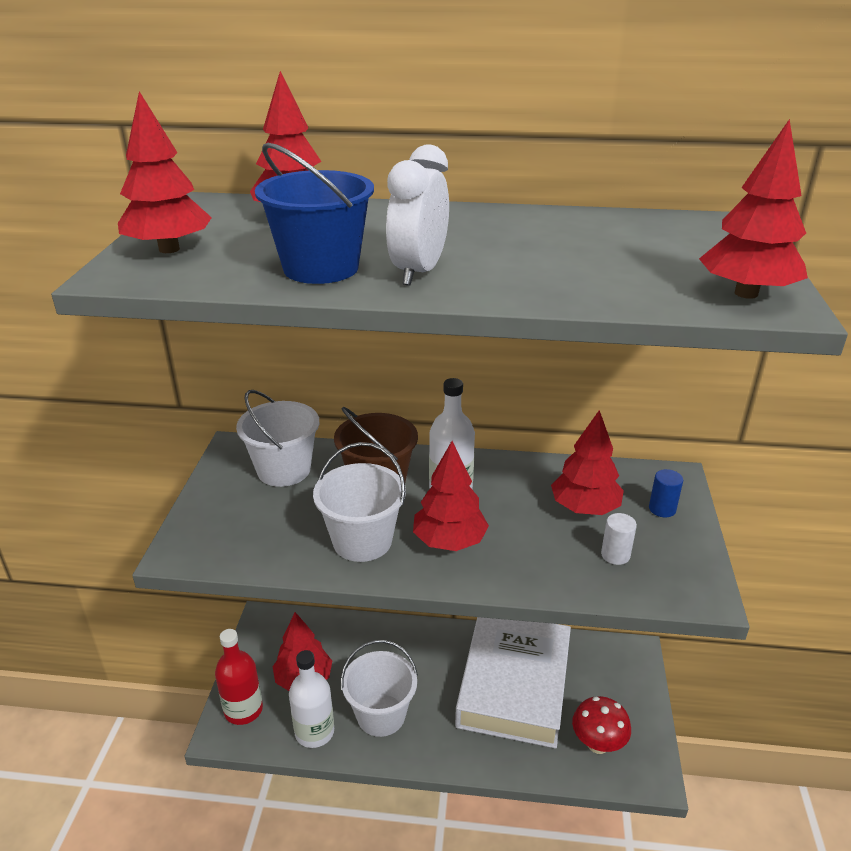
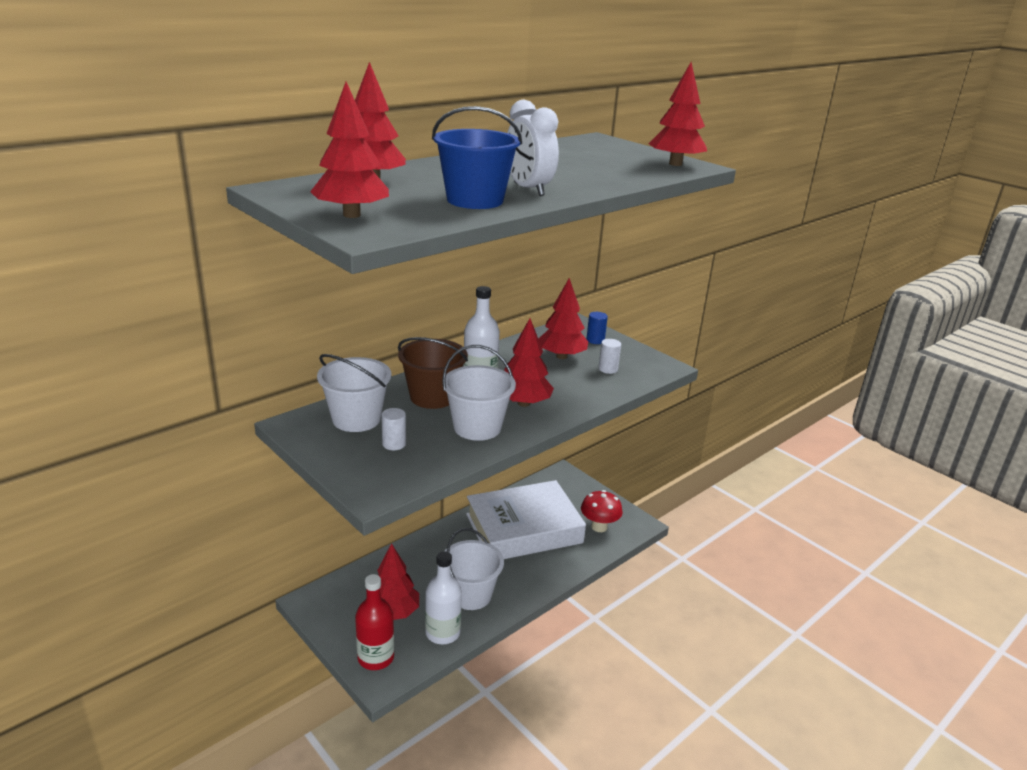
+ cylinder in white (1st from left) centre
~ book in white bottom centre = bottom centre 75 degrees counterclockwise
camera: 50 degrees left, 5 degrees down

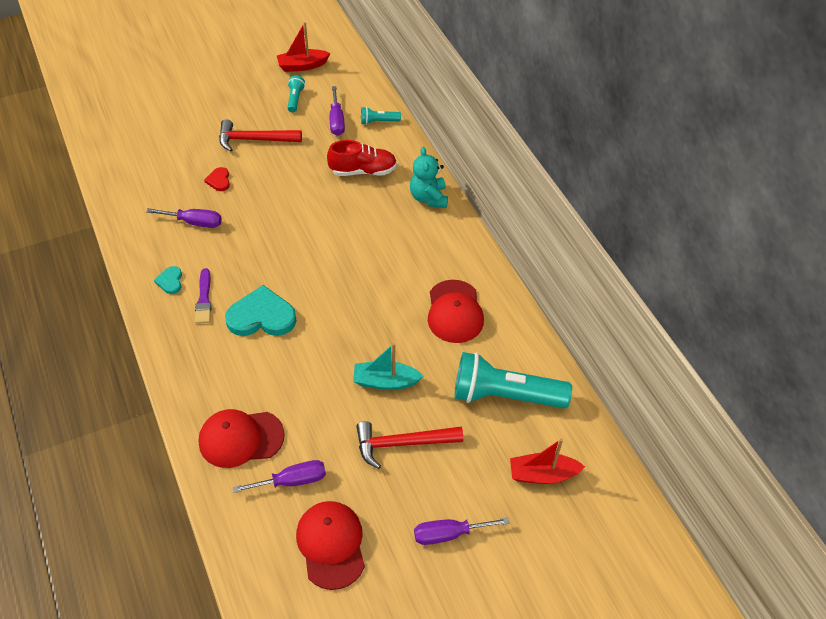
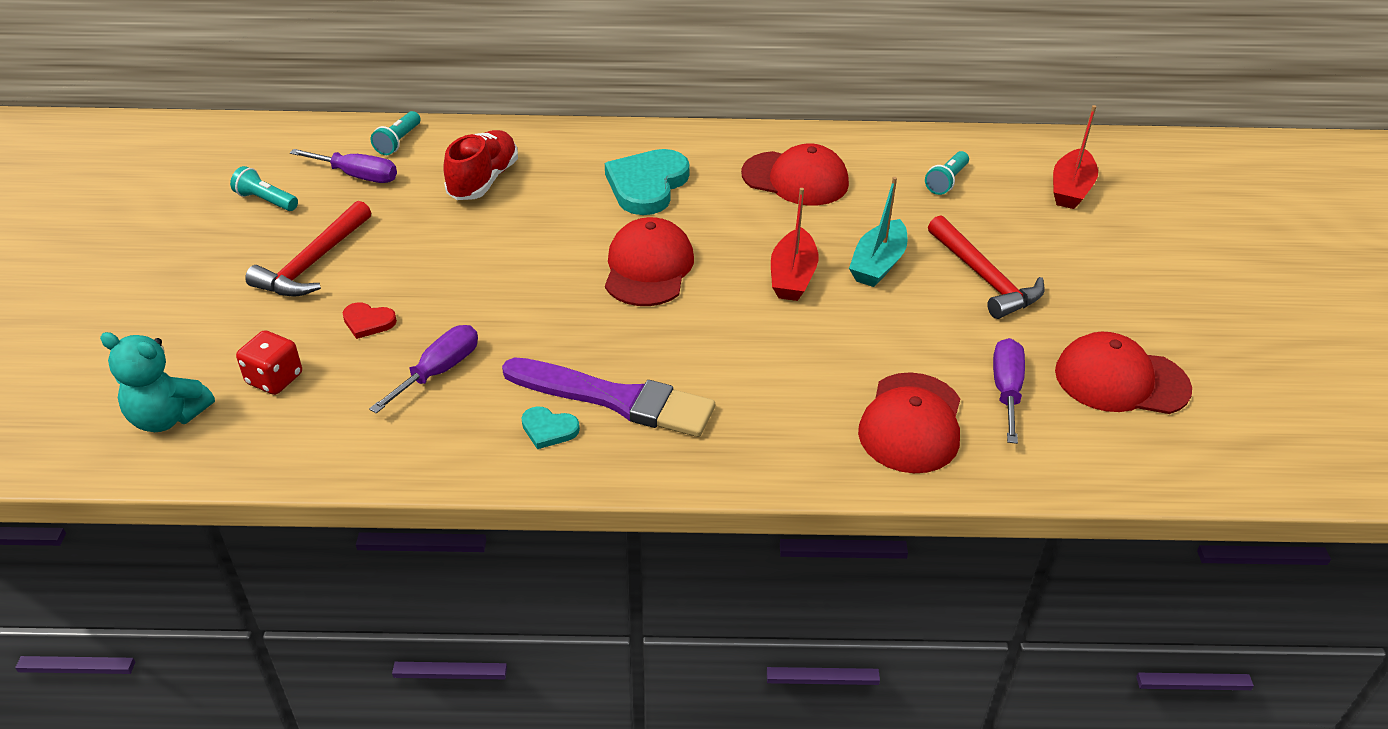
~ teddy bear in turquoise top centre to middle left
+ dice in red middle left
~ brush in purple middle left = centre x1.83
~ heart in turquoise (2nd from left) middle left to top centre
+ cap in red (1st from left) centre
~ boat in red (1st from left) top centre to centre
~ flashlight in turquoise (3rd from left) centre = top right x0.44
~ hammer in red (2nd from left) bottom centre = middle right 45 degrees counterclockwise
- screwdriver in purple (4th from left) bottom centre
camera: 65 degrees left, 10 degrees down

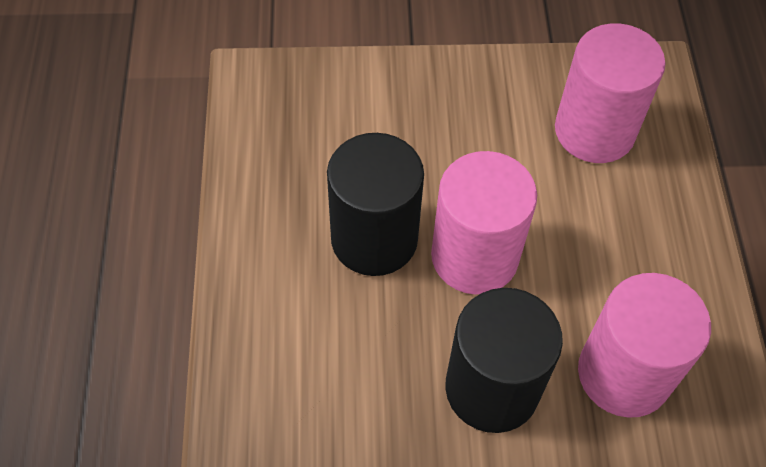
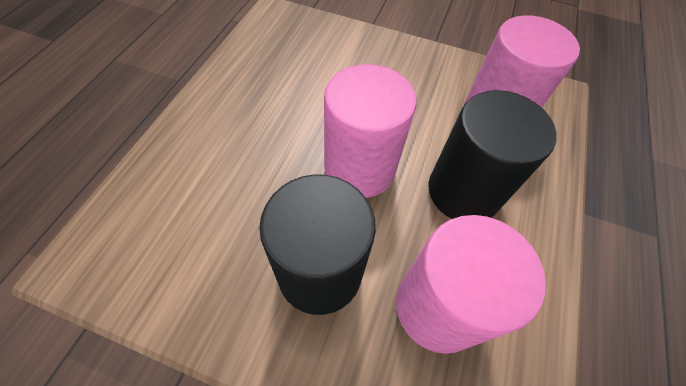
~ cylinder in black (1st from left in the first image) centre to cylinder in black (2nd from left) middle right
camera: 20 degrees right, 0 degrees up

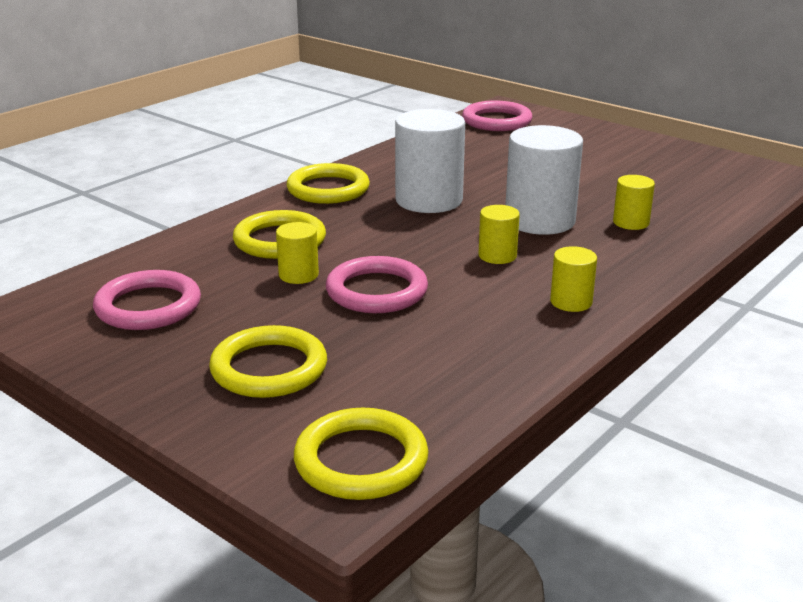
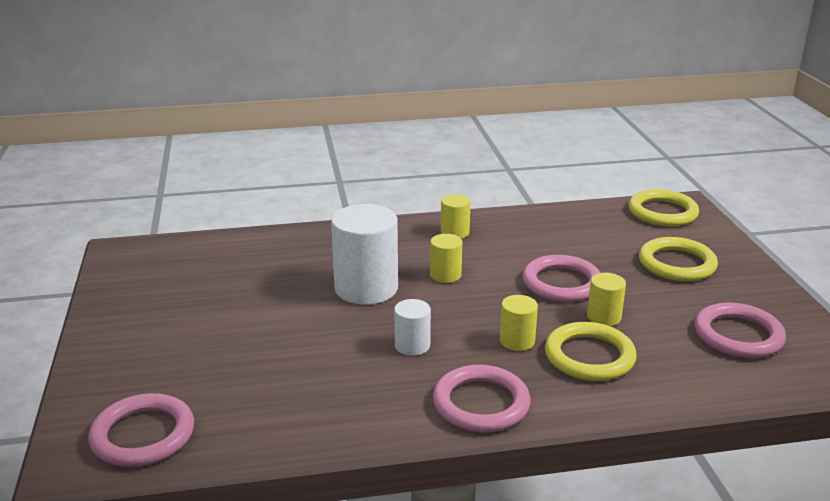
~ cylinder in white (1st from left in the first image) top centre = centre x0.51
~ ring in yellow (3rd from left) top centre to ring in pink (2nd from left) bottom centre
~ cylinder in yellow (4th from left in the first image) middle right to cylinder in yellow (3rd from left) centre
camera: 140 degrees left, 0 degrees up

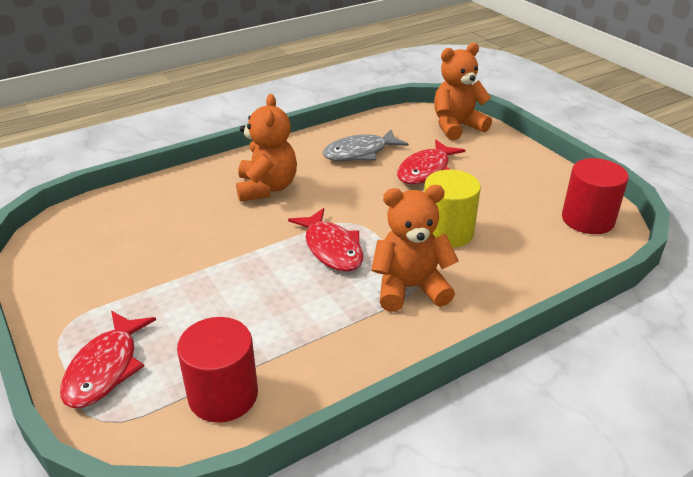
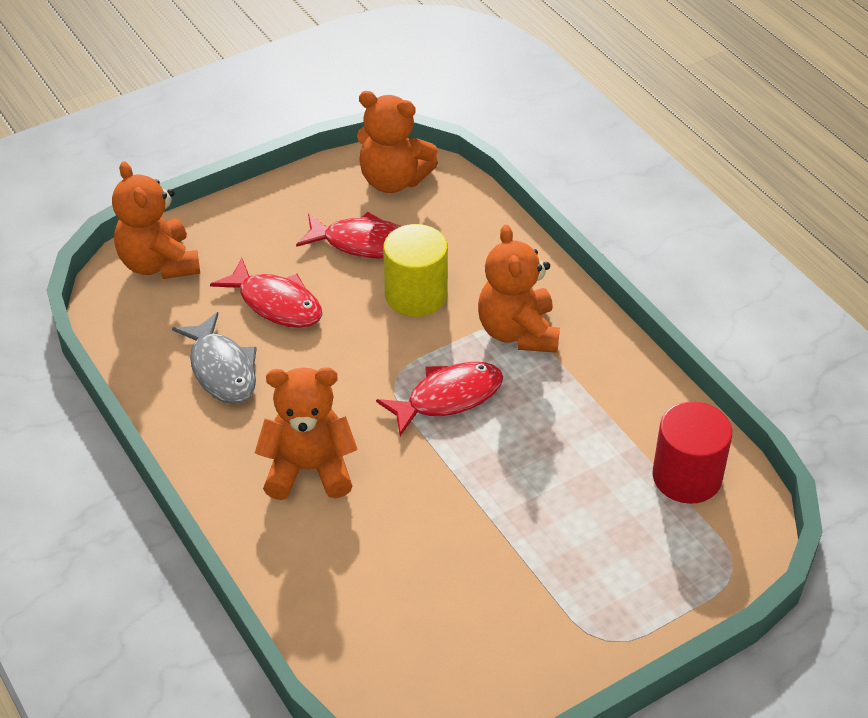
~ fish in red (1st from left in the first image) bottom left to fish in red (2nd from left) top centre
~ cylinder in red (2nd from left) middle right to teddy bear in orange (3rd from left) top centre
camera: 90 degrees left, 10 degrees up

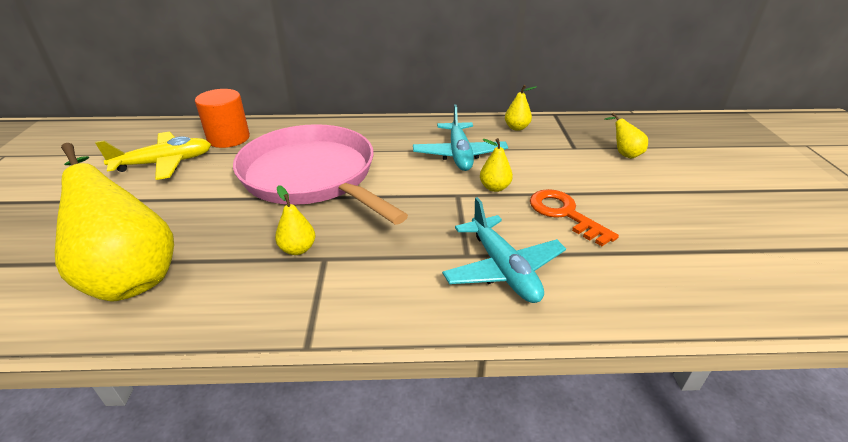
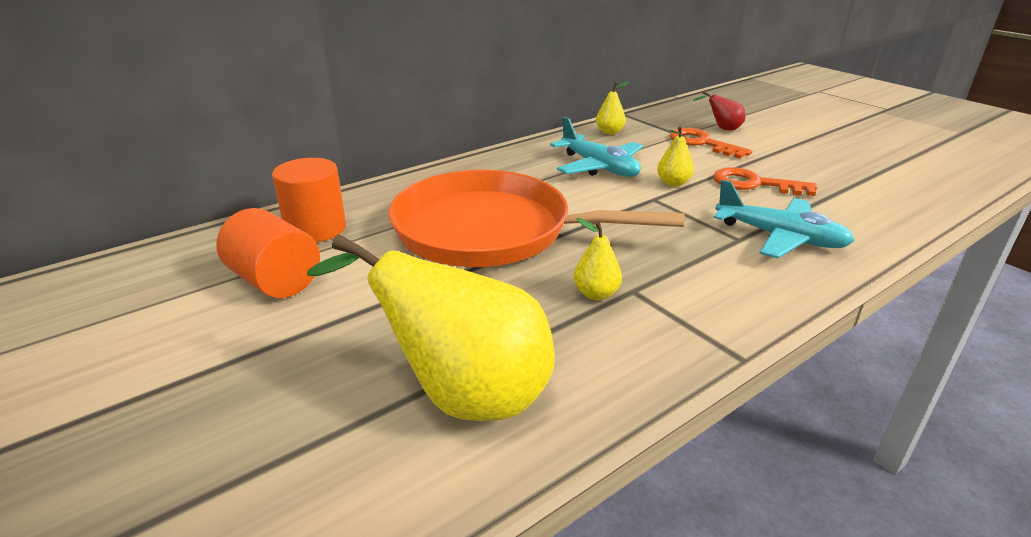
~ plane in yellow middle left to cylinder in orange (1st from left) middle left
~ pan in pink centre to pan in orange centre
+ key in orange (1st from left) top right
~ pear in yellow (5th from left) top right to pear in red top right
camera: 35 degrees left, 5 degrees down

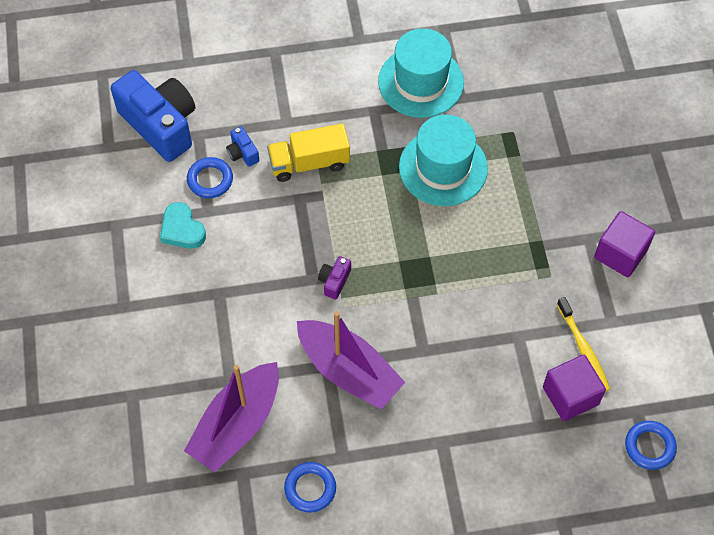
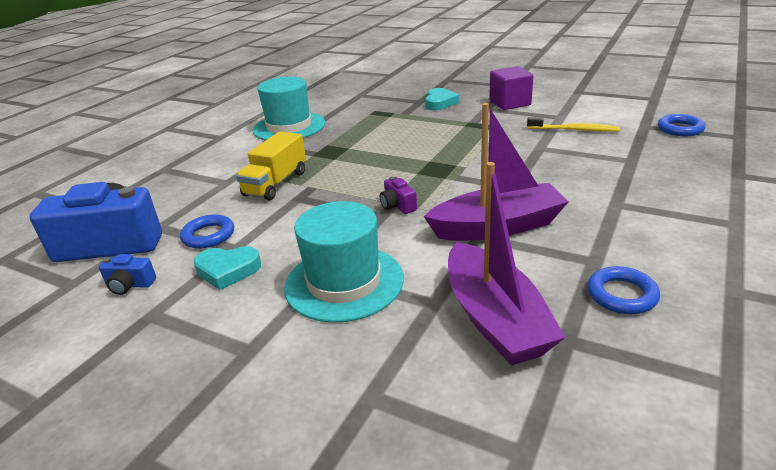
~ camera in blue (2nd from left) top centre to middle left
~ hat in turquoise (2nd from left) top centre to centre
+ heart in turquoise (2nd from left) top centre
- cube in purple (1st from left) bottom right
camera: 50 degrees left, 30 degrees down

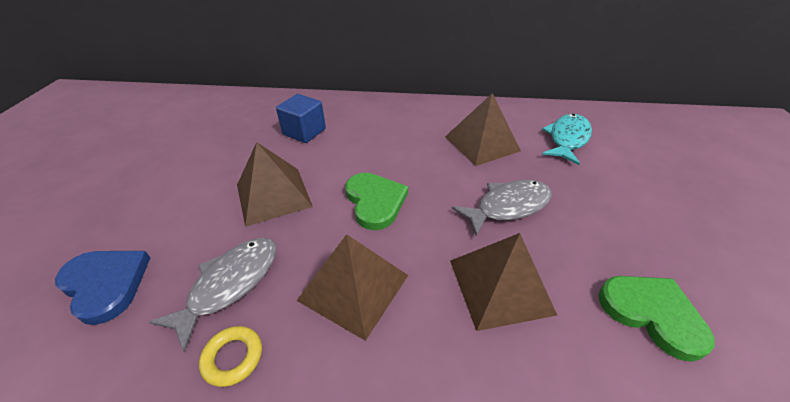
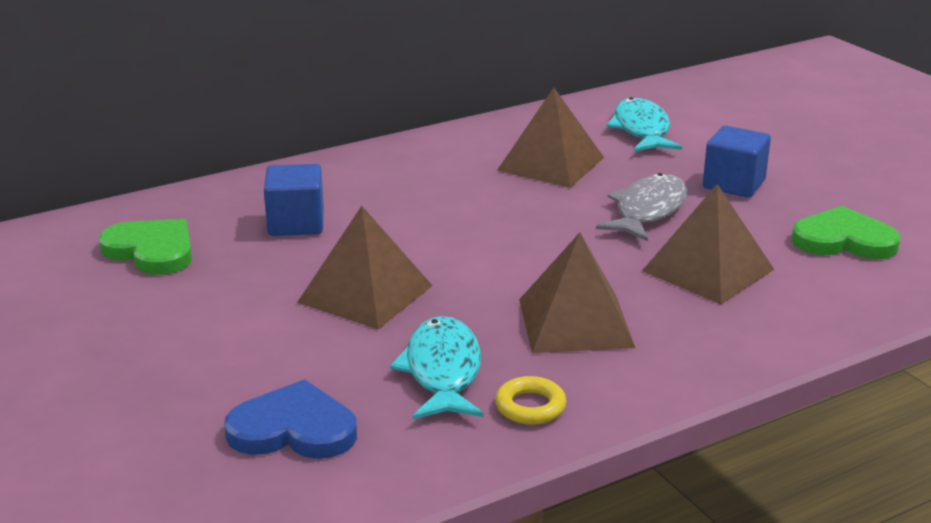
~ heart in green (1st from left) centre to middle left
~ fish in grey (1st from left) bottom left to fish in turquoise (1st from left) bottom centre
+ cube in blue (2nd from left) top right
camera: 35 degrees left, 15 degrees down

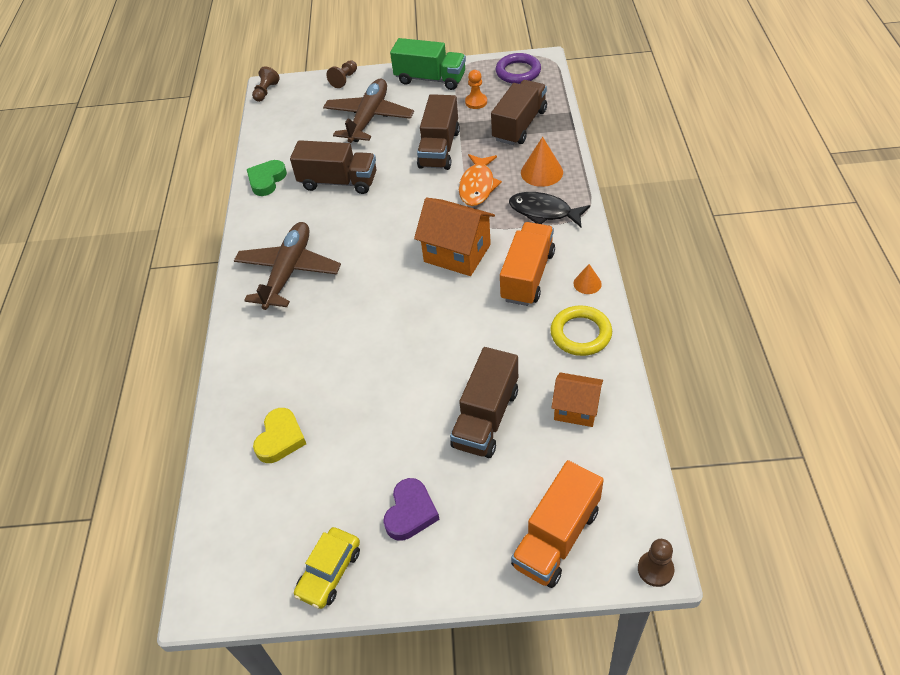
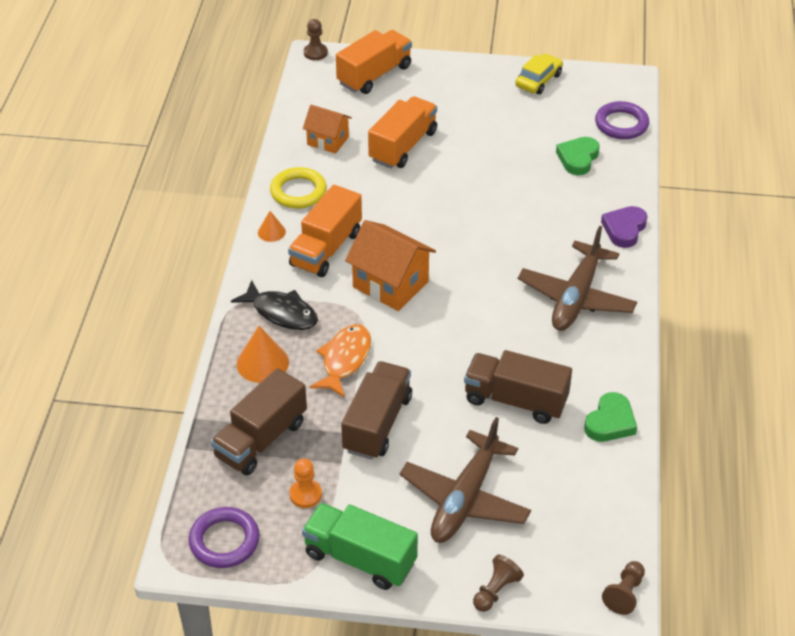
~ truck in brown (3rd from left) centre to truck in orange (3rd from left) top centre
~ heart in yellow middle left to heart in green (1st from left) top right
+ ring in purple (2nd from left) top right
~ heart in purple bottom centre to middle right
camera: 175 degrees left, 5 degrees down

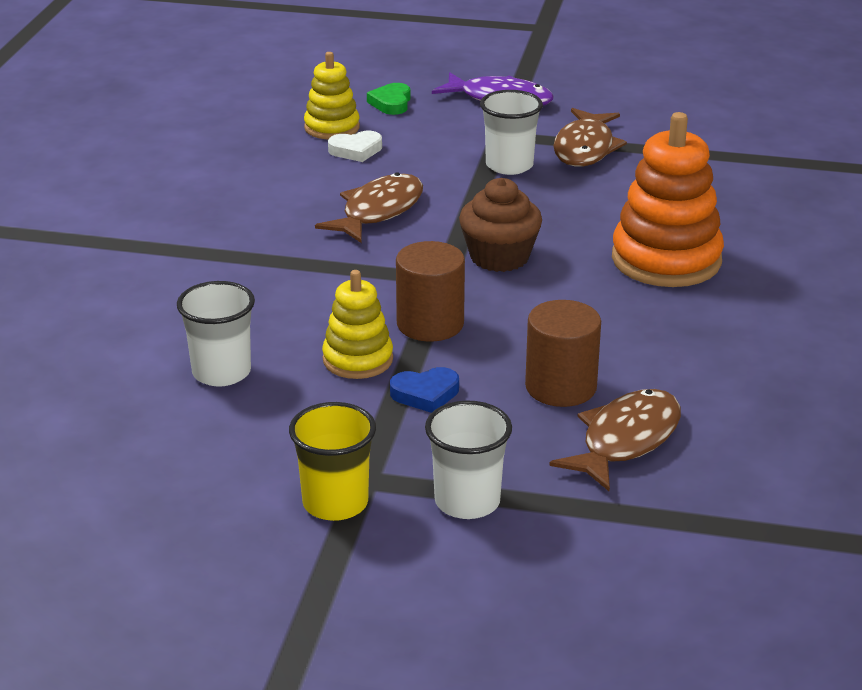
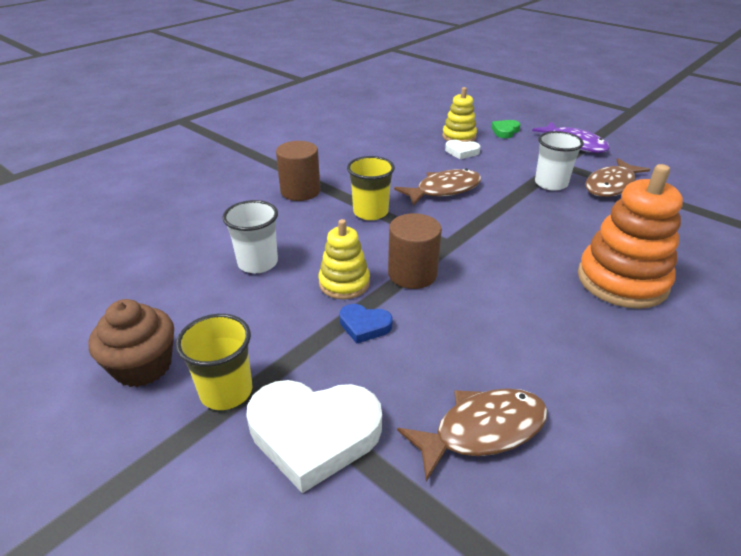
~ cupcake in brown top centre to middle left
~ cup in white (2nd from left) centre to heart in white (1st from left) bottom centre
~ cylinder in brown (2nd from left in the first image) centre to cylinder in brown (1st from left) top centre
+ cup in yellow (2nd from left) centre
camera: 30 degrees right, 5 degrees up

